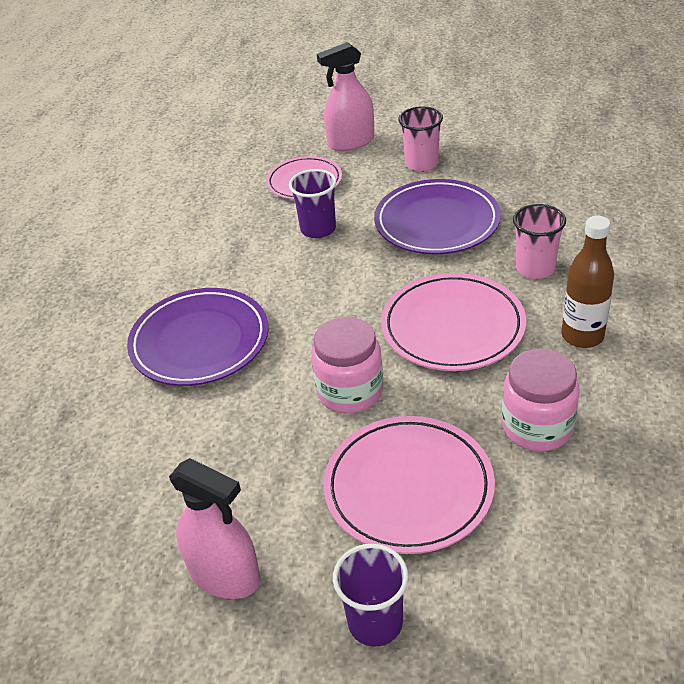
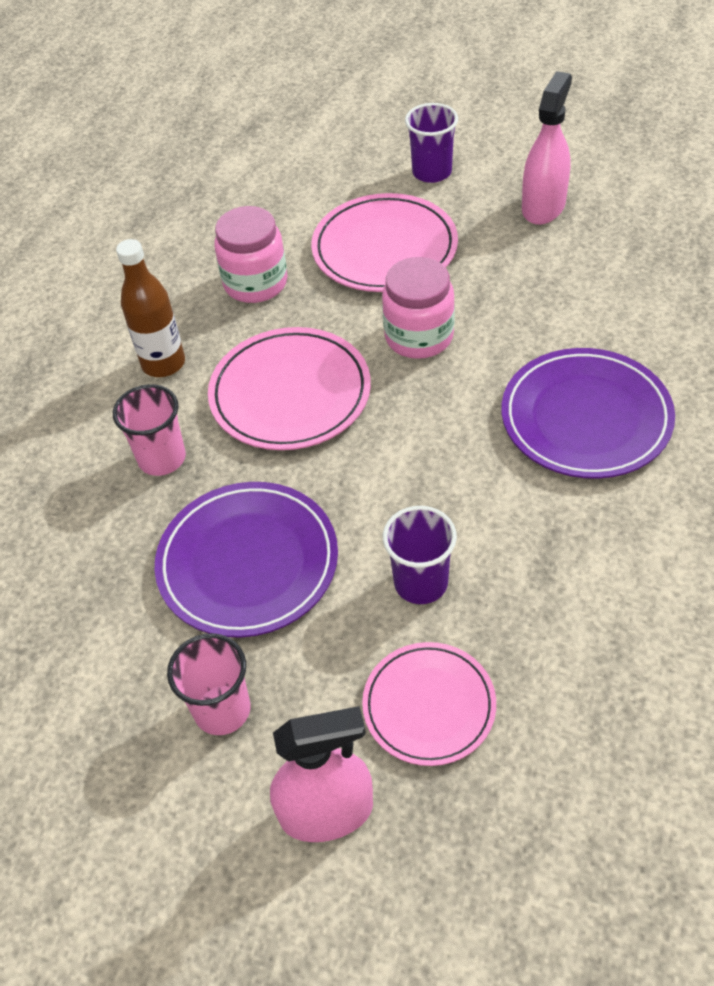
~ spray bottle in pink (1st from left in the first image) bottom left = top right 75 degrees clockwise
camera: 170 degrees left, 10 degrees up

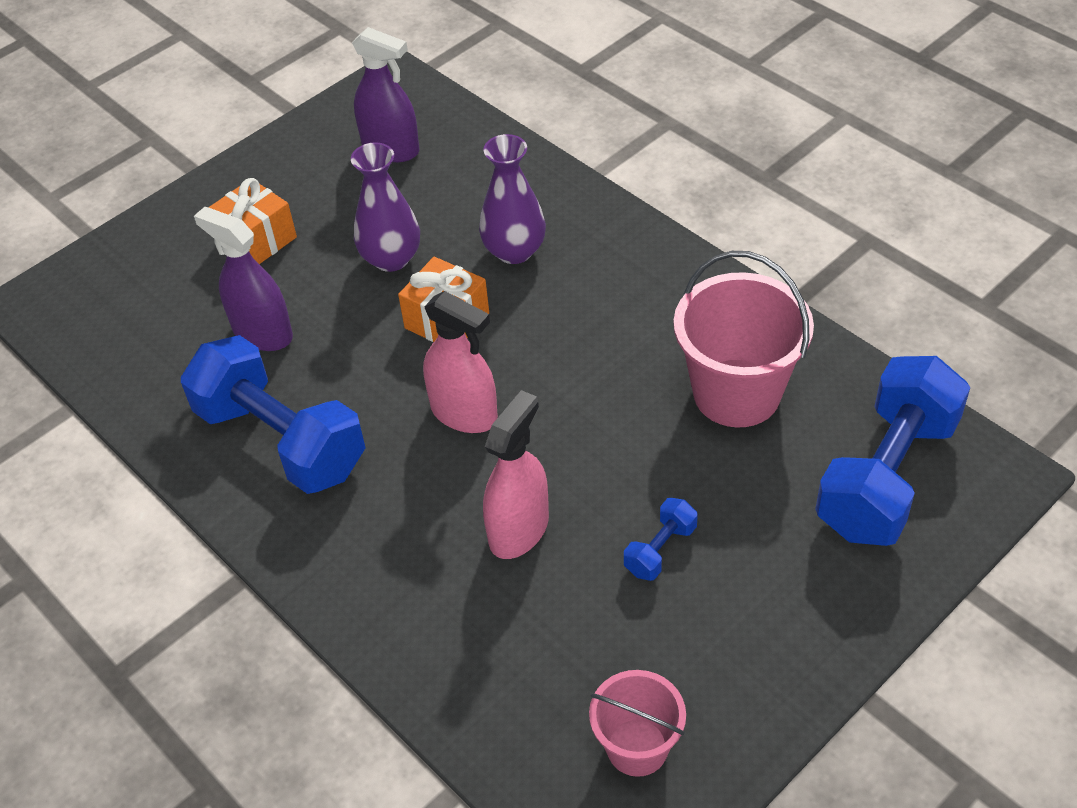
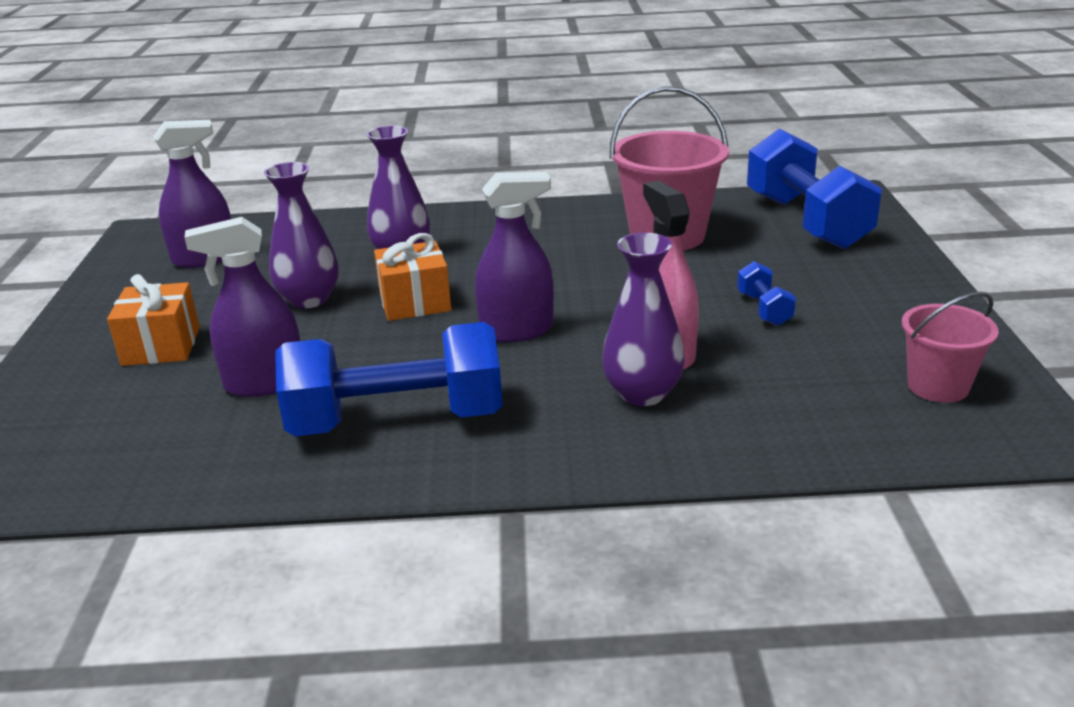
~ spray bottle in pink (1st from left) centre to spray bottle in purple (3rd from left) centre
+ vase in purple (3rd from left) centre
camera: 50 degrees left, 20 degrees down

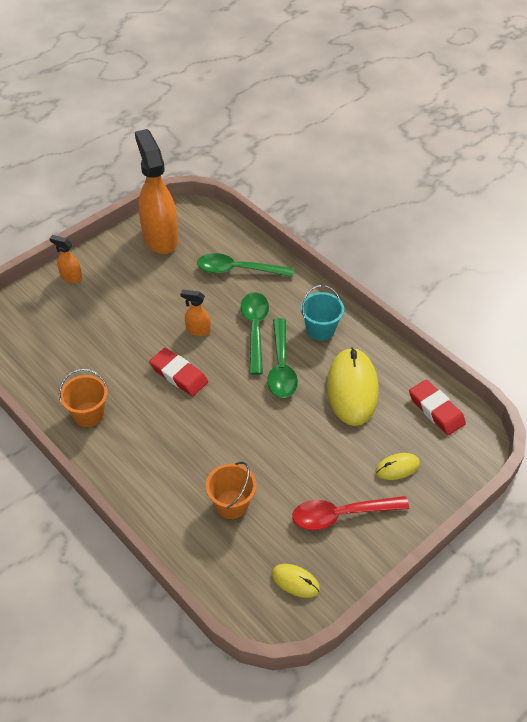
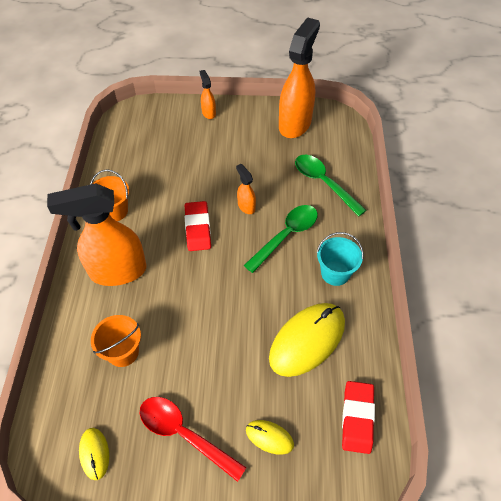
+ spray bottle in orange (1st from left) middle left
- spoon in green (3rd from left) centre
camera: 45 degrees right, 5 degrees up

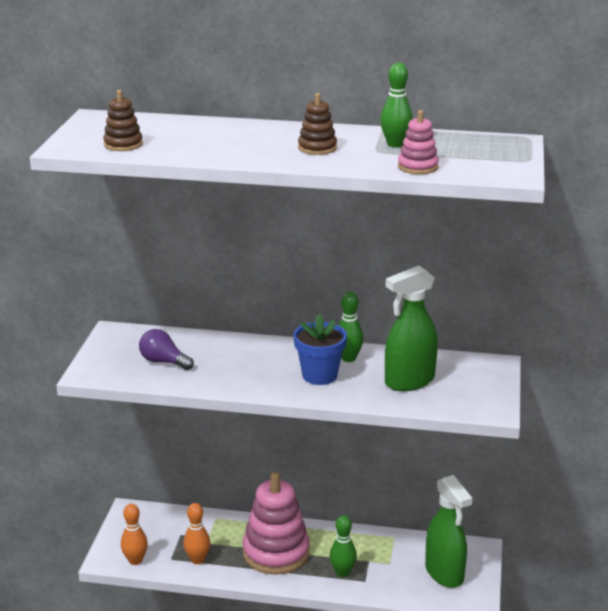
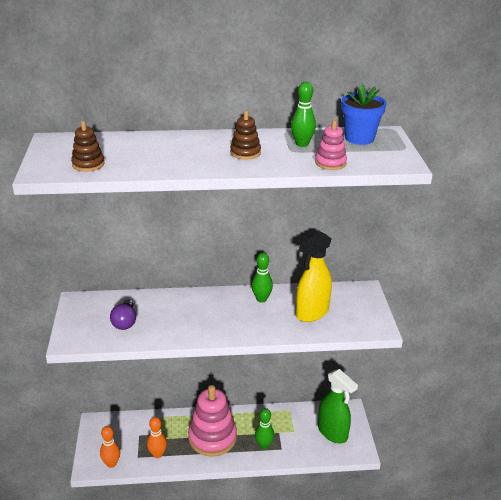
~ light bulb in purple middle left = middle left 105 degrees counterclockwise
~ spray bottle in green (1st from left) middle right to spray bottle in yellow centre
~ flower pot in blue centre to top right
camera: 15 degrees left, 5 degrees up

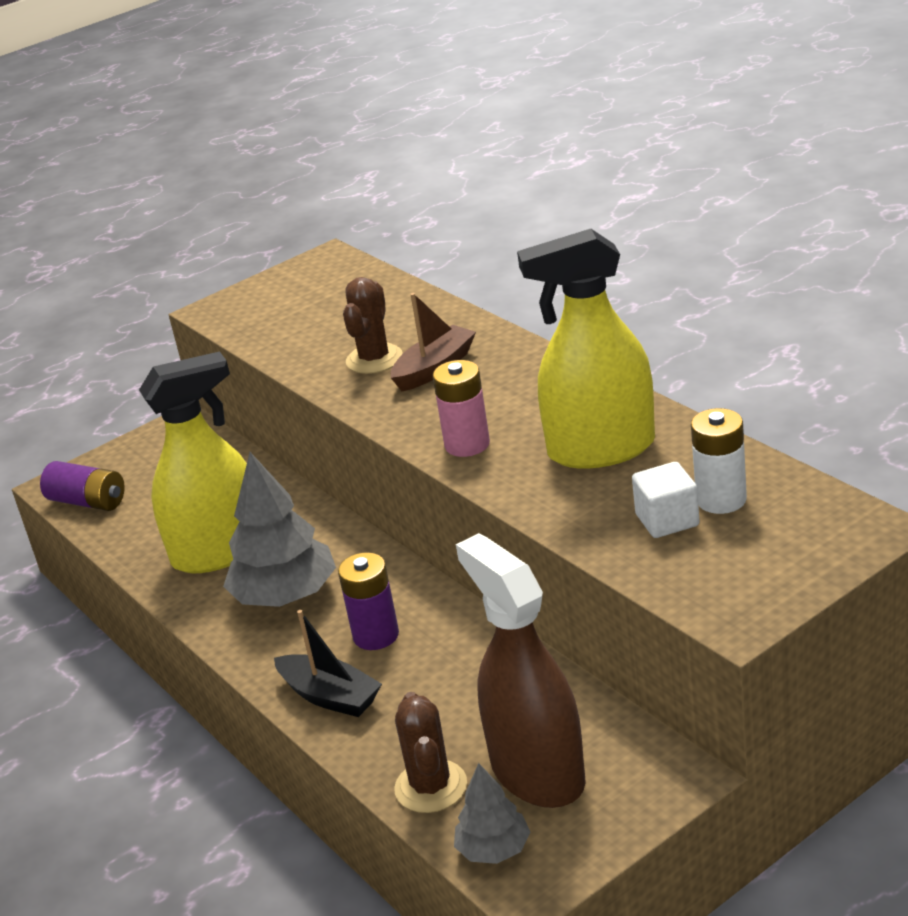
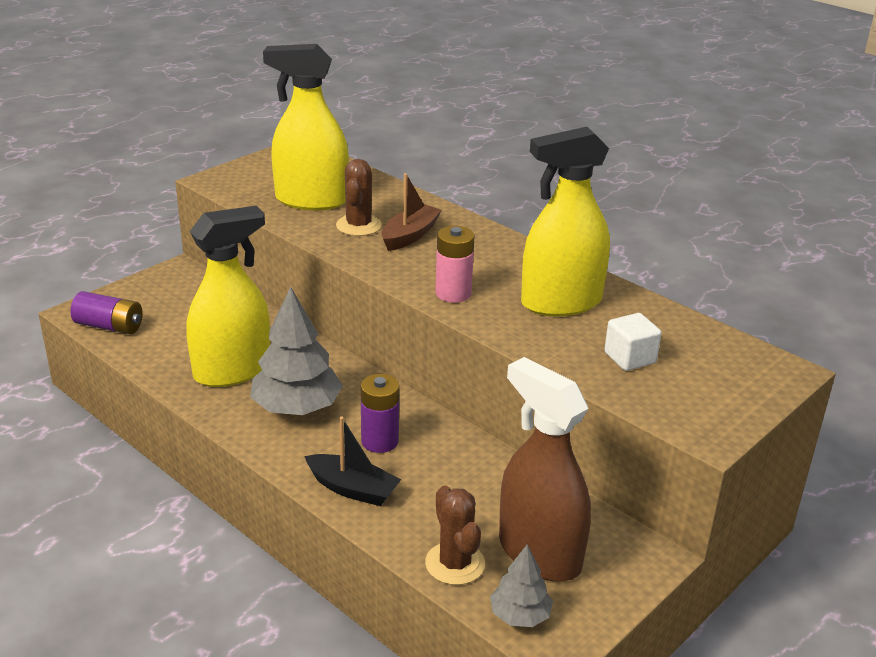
+ spray bottle in yellow (2nd from left) top centre
- battery in white middle right
camera: 15 degrees left, 0 degrees up

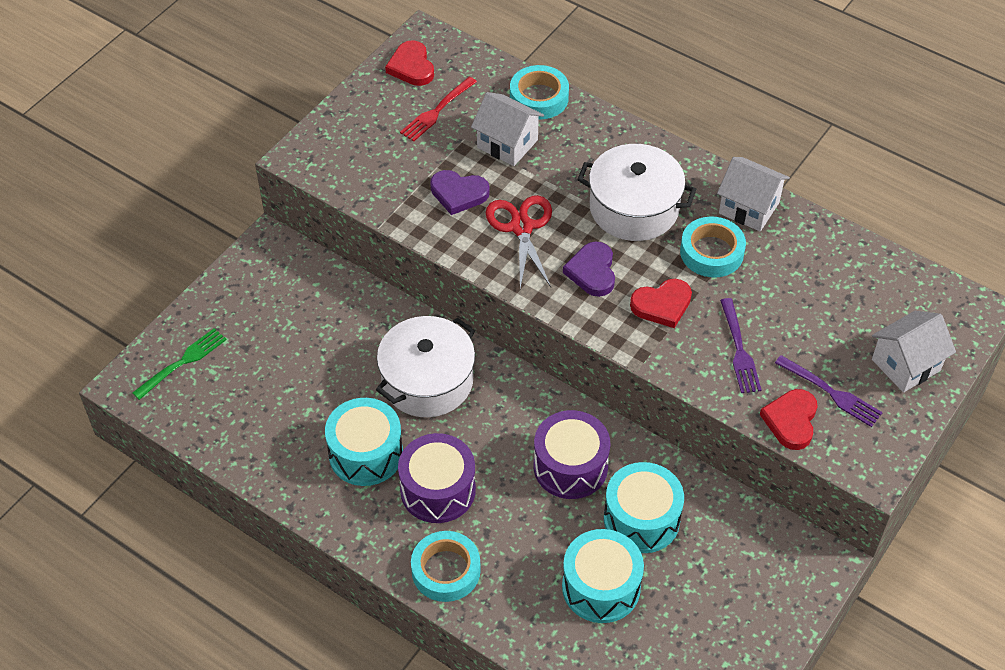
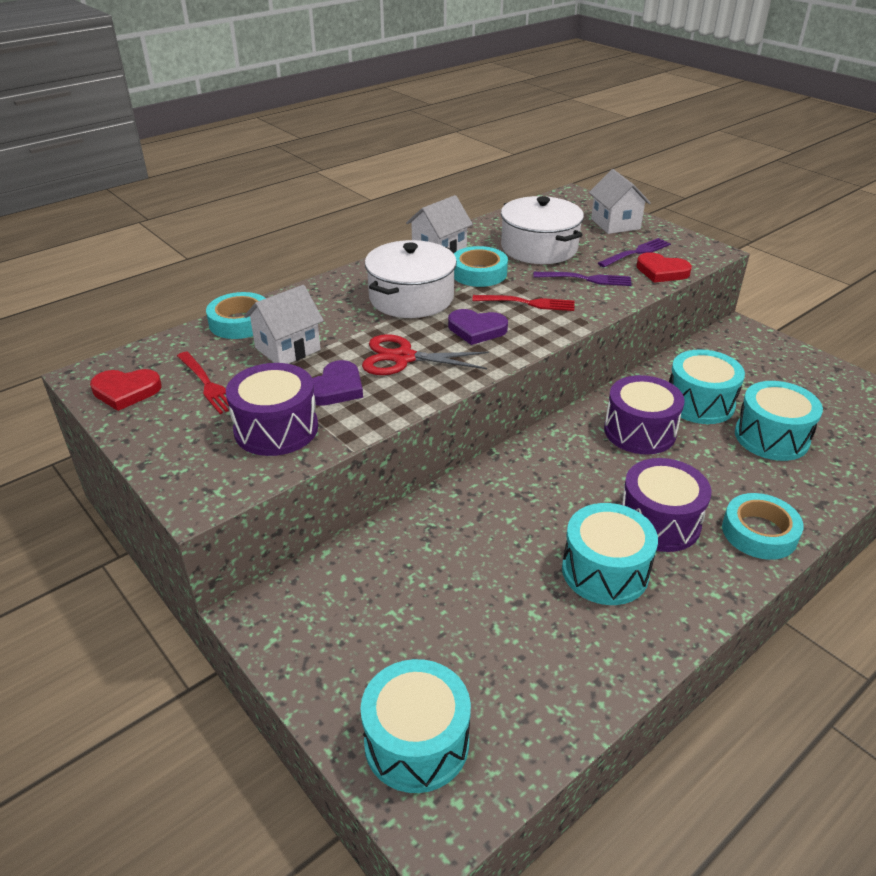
+ drum in purple (1st from left) middle left
~ fork in green middle left to drum in turquoise (1st from left) bottom centre
~ heart in red (2nd from left) centre to fork in red (2nd from left) centre
~ pot in white (1st from left in the first image) centre to pot in white (2nd from left) top centre
camera: 75 degrees left, 15 degrees down

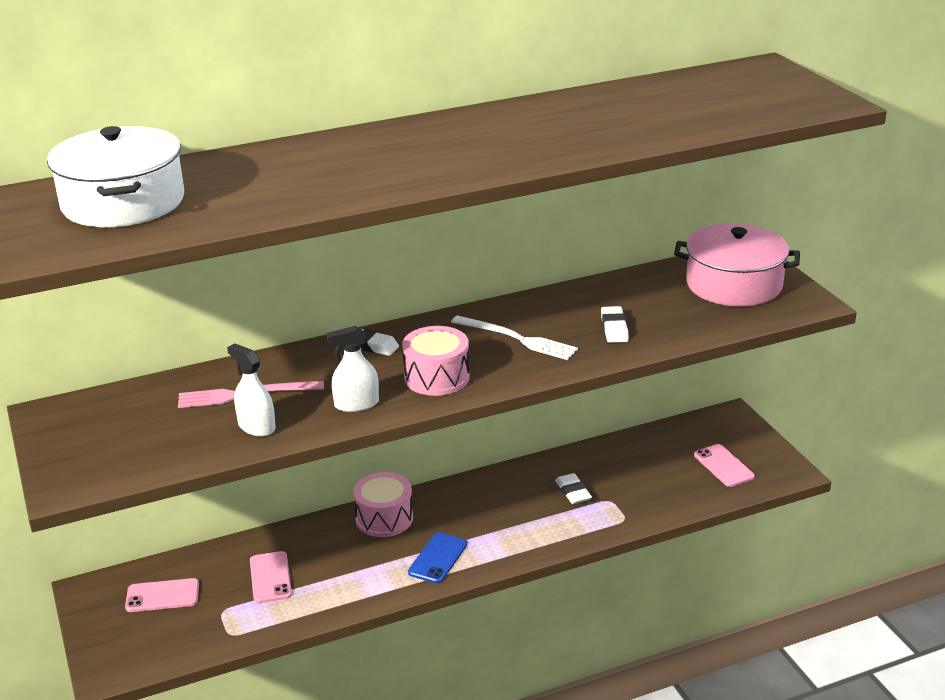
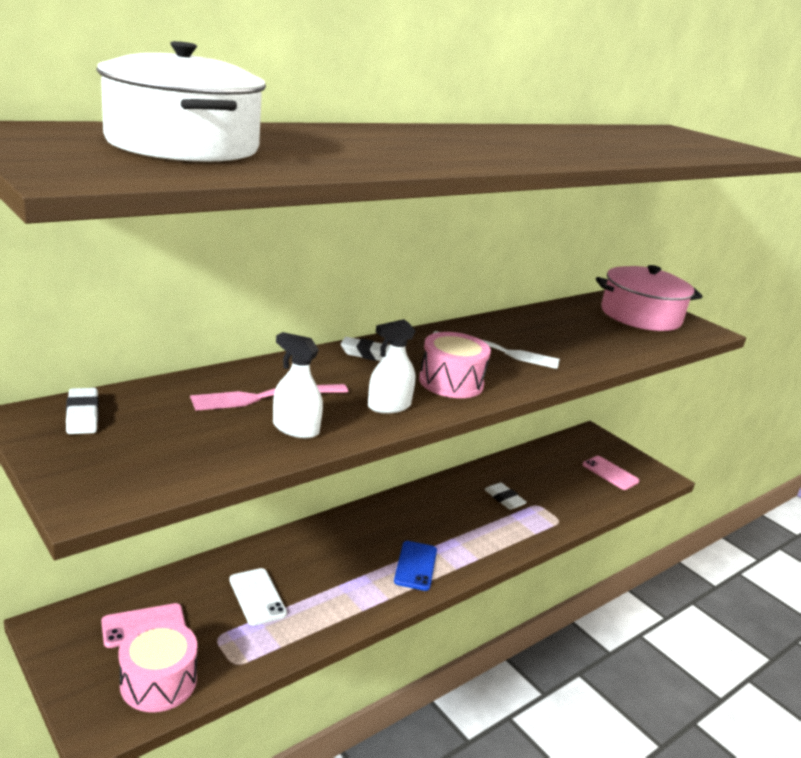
~ eraser in white (3rd from left in the first image) centre to eraser in white (1st from left) middle left
~ drum in pink (1st from left) bottom centre to bottom left
~ phone in pink (2nd from left) bottom left to phone in white bottom left
camera: 20 degrees left, 5 degrees down

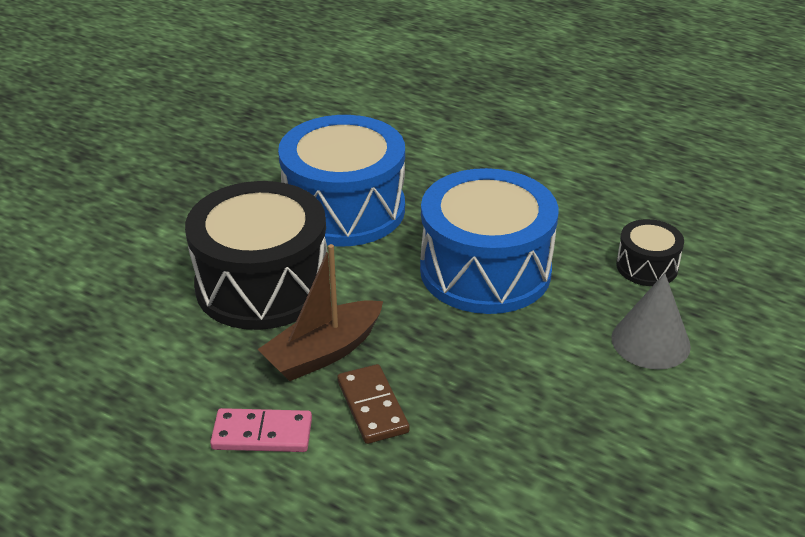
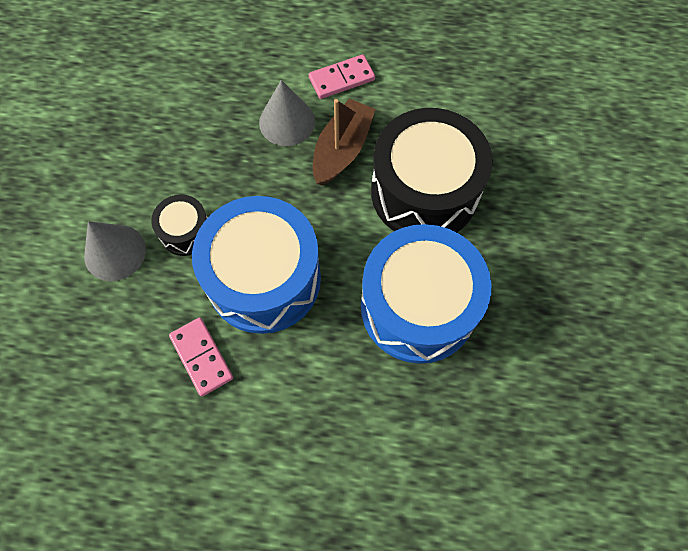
~ drum in black (2nd from left in the first image) middle right to drum in black (1st from left) middle left
+ domino in pink (1st from left) middle left
~ domino in brown bottom centre to cone in grey (2nd from left) top centre
camera: 155 degrees right, 30 degrees up

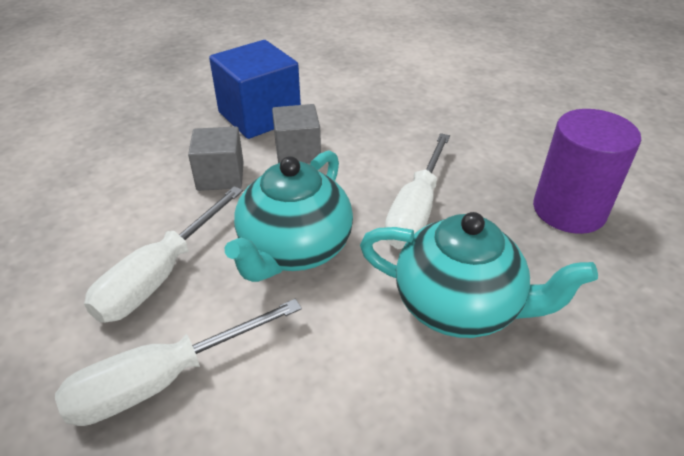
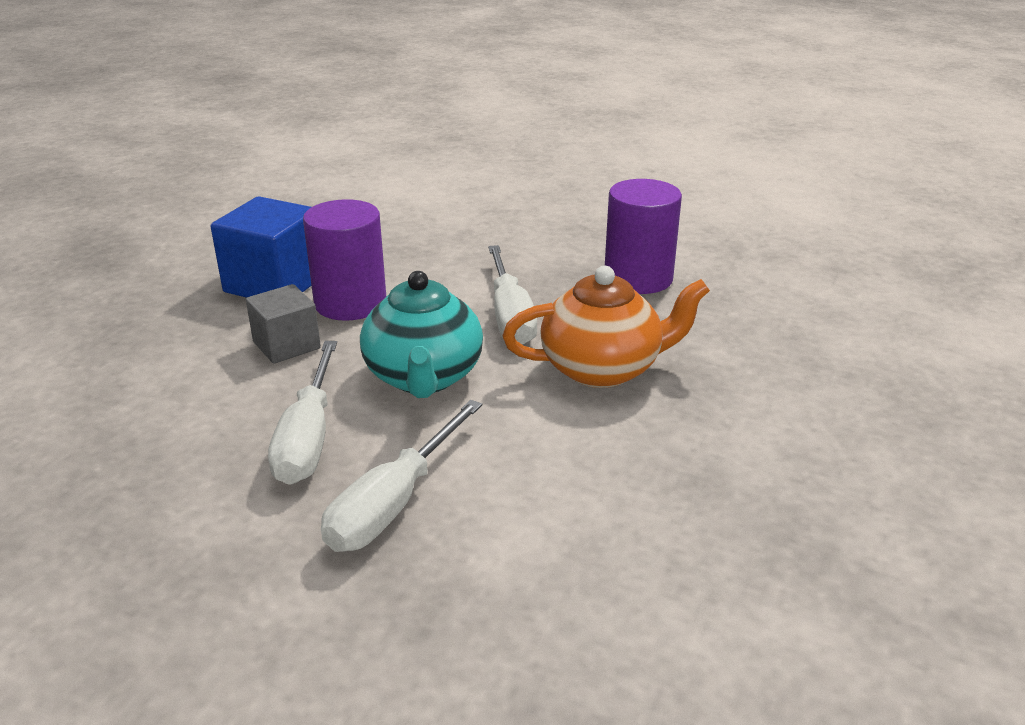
~ cube in grey (2nd from left) top centre to cylinder in purple (1st from left) centre
~ teapot in turquoise (2nd from left) middle right to teapot in orange centre
camera: 30 degrees left, 10 degrees down

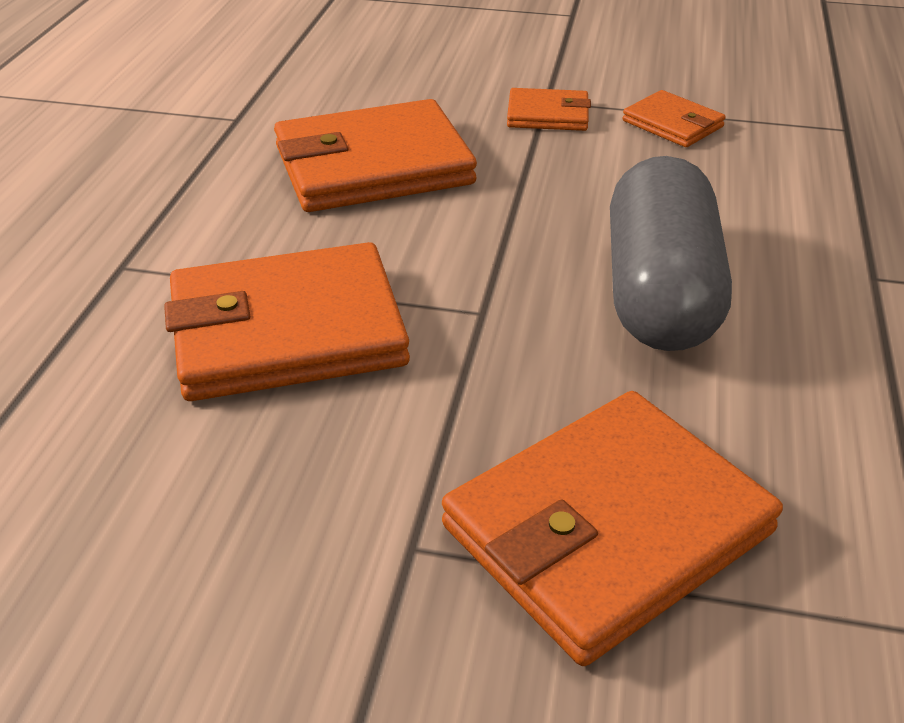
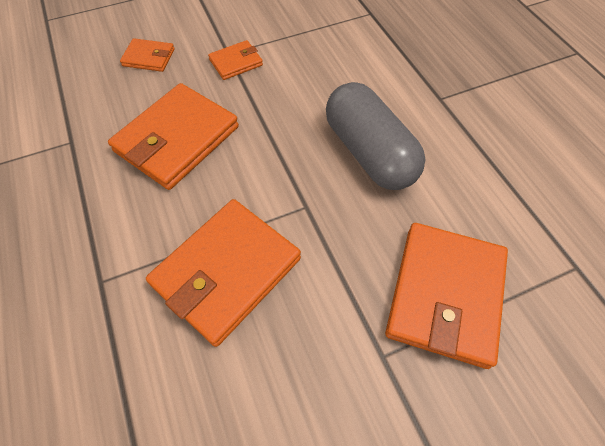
~ wallet in orange (5th from left in the first image) top right to wallet in orange (1st from left) top left
camera: 35 degrees left, 20 degrees up

